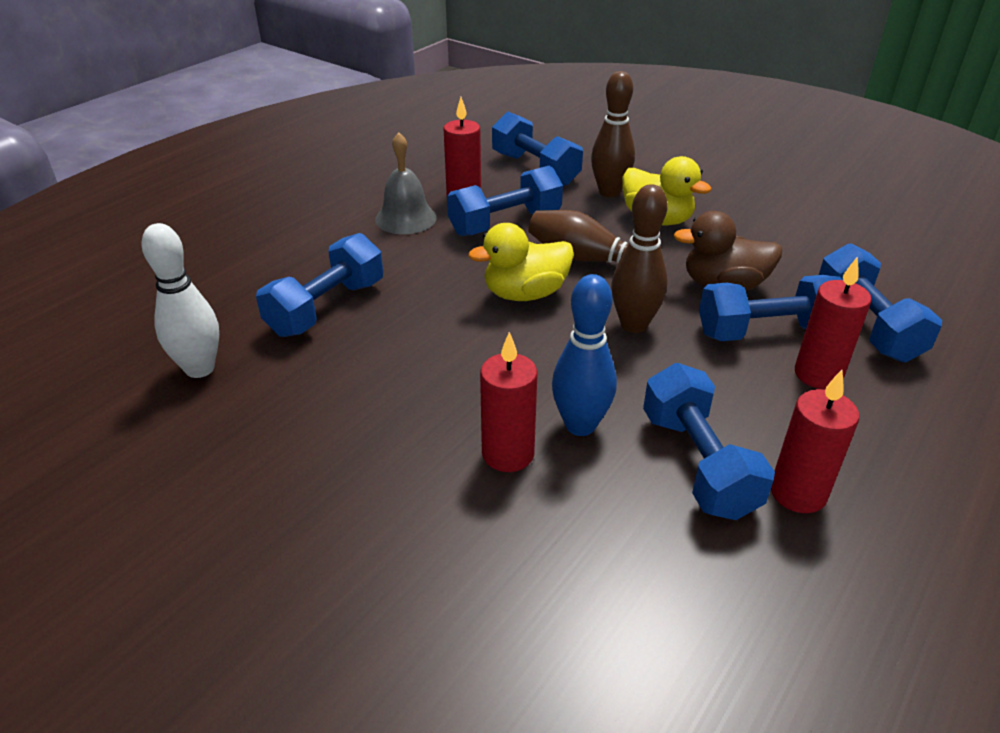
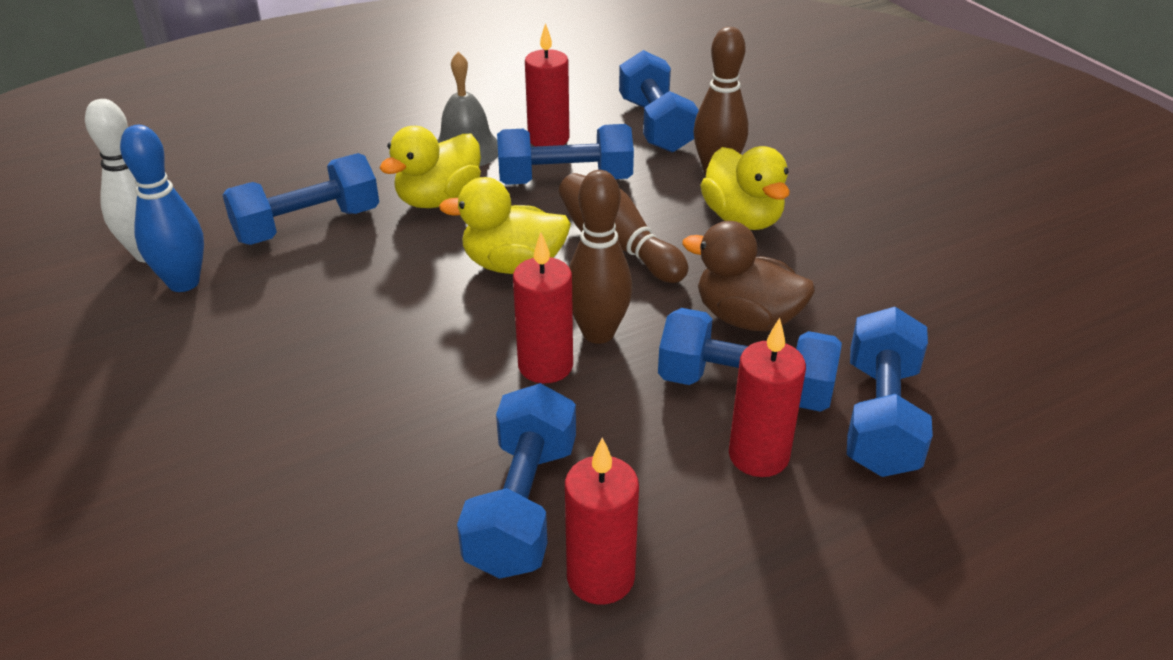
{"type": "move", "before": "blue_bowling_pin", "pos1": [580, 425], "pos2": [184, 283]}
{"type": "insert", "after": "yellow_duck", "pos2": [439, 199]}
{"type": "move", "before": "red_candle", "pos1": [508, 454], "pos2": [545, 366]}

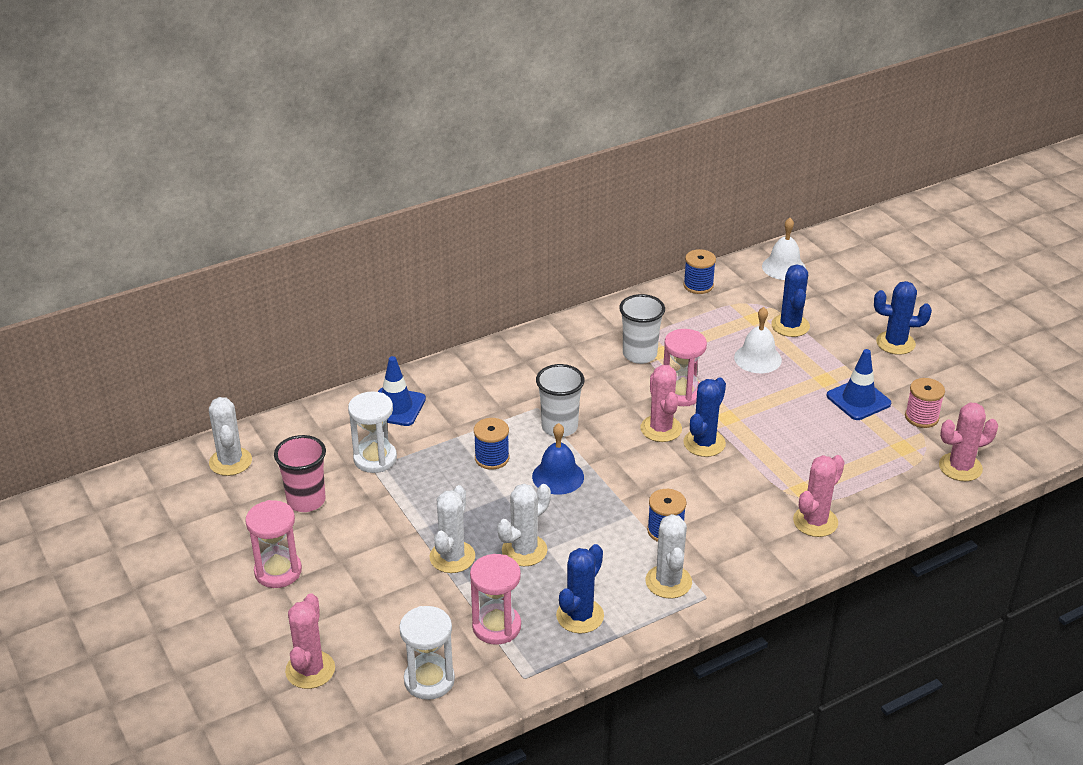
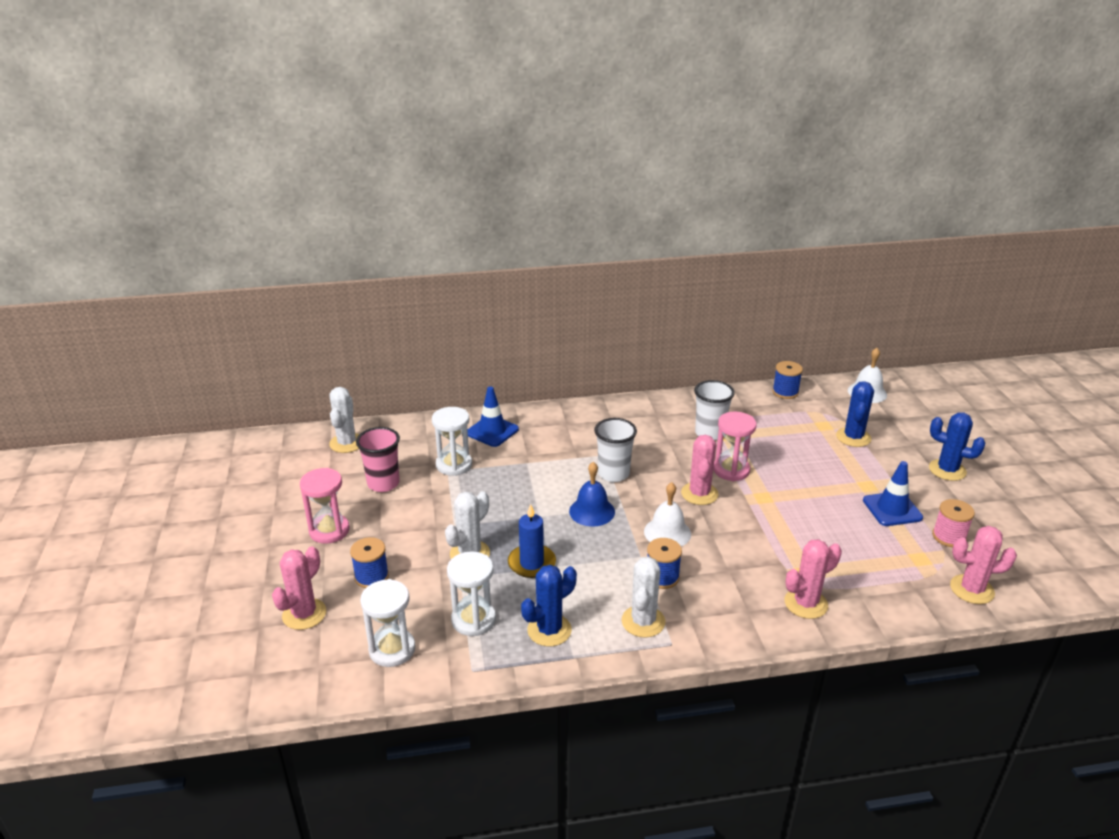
{"type": "move", "before": "blue_spool", "pos1": [492, 458], "pos2": [371, 577]}
{"type": "recolor", "before": "pink_hourglass", "after": "white_hourglass", "pos1": [496, 626], "pos2": [473, 620]}
{"type": "replace", "before": "white_cactus", "after": "blue_candle", "pos1": [524, 550], "pos2": [531, 563]}
{"type": "move", "before": "white_bell", "pos1": [757, 358], "pos2": [667, 532]}
{"type": "delete", "before": "blue_cactus", "pos1": [704, 443]}

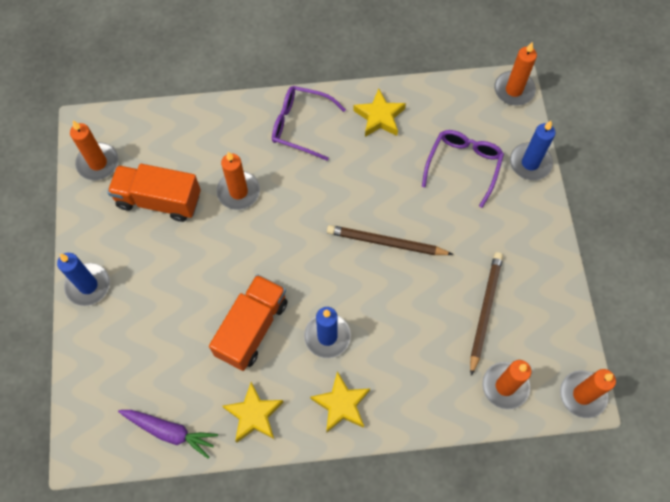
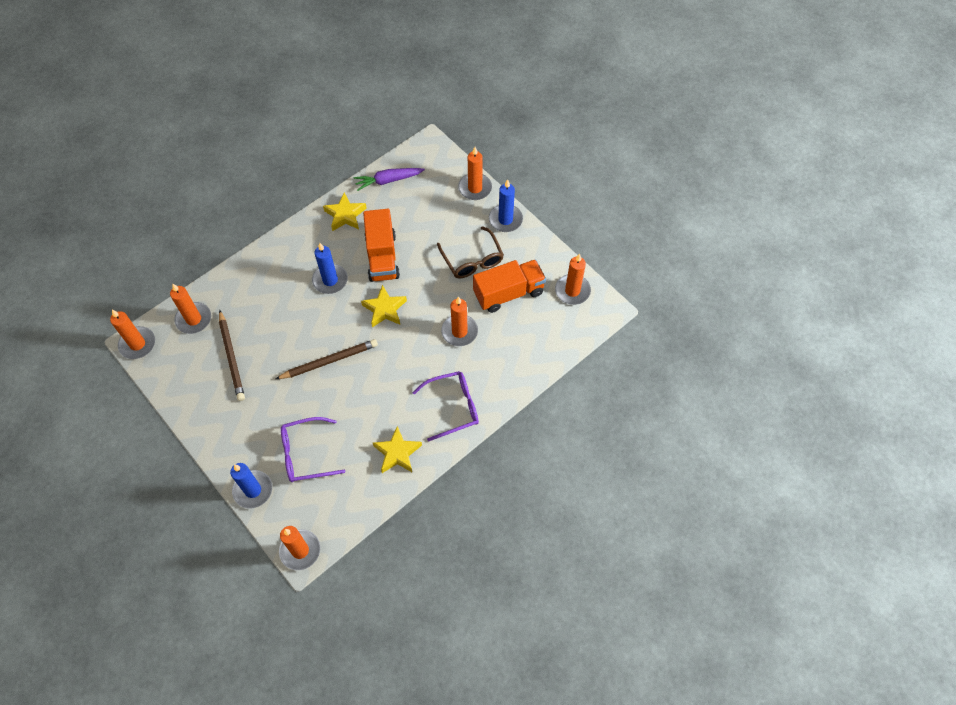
{"type": "rotate", "before": "purple_glasses", "pos1": [463, 166], "pos2": [306, 454], "turn": 90}
{"type": "move", "before": "yellow_star", "pos1": [341, 404], "pos2": [385, 309]}
{"type": "insert", "after": "brown_glasses", "pos2": [472, 260]}
{"type": "insert", "after": "orange_candle", "pos2": [475, 188]}

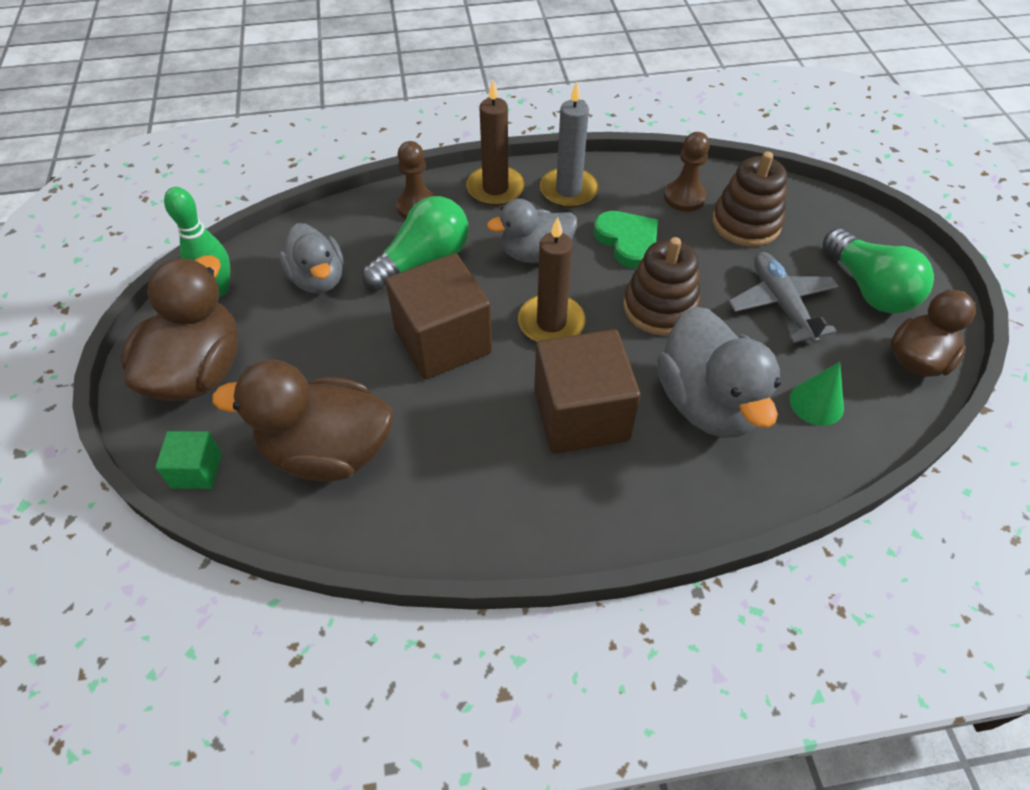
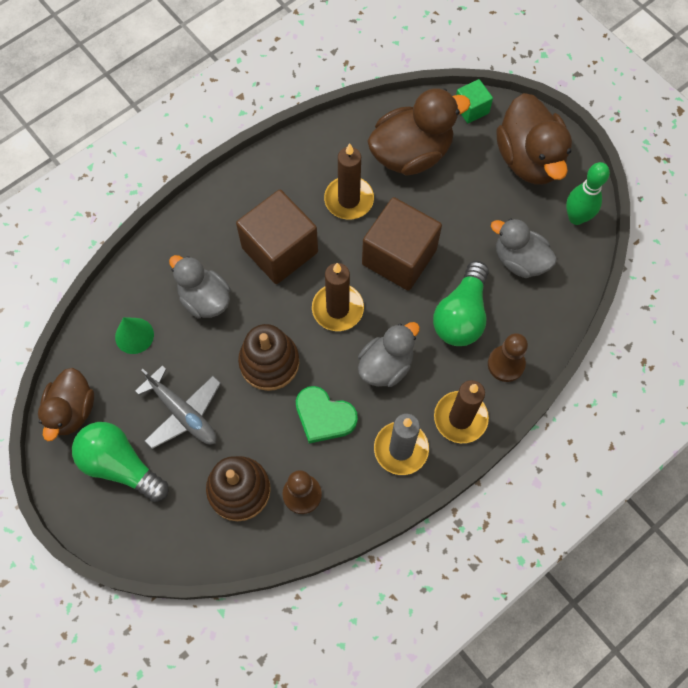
{"type": "resize", "before": "grey_duck", "pos1": [707, 403], "pos2": [205, 299], "scale": 0.66}
{"type": "insert", "after": "brown_candle", "pos2": [349, 199]}

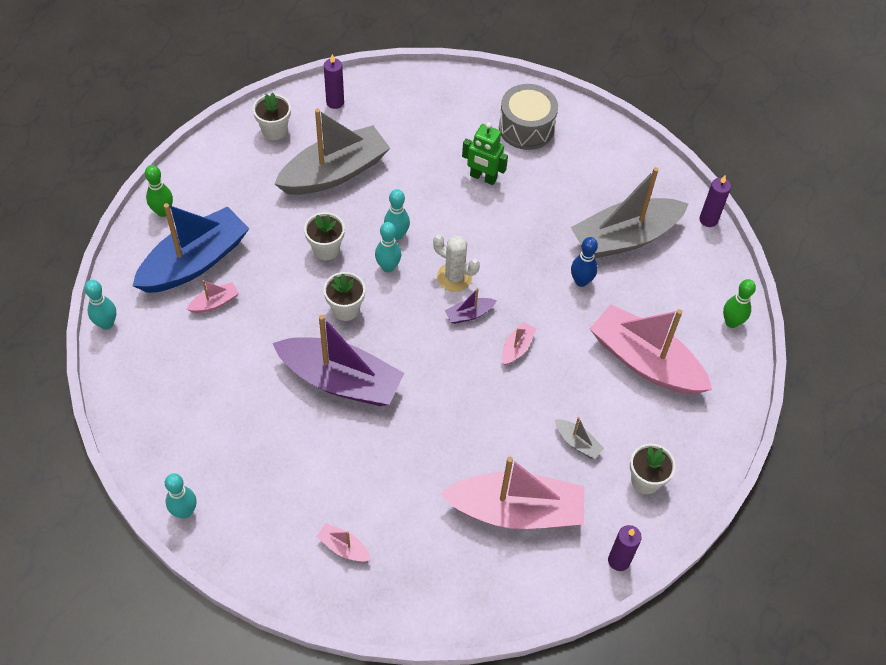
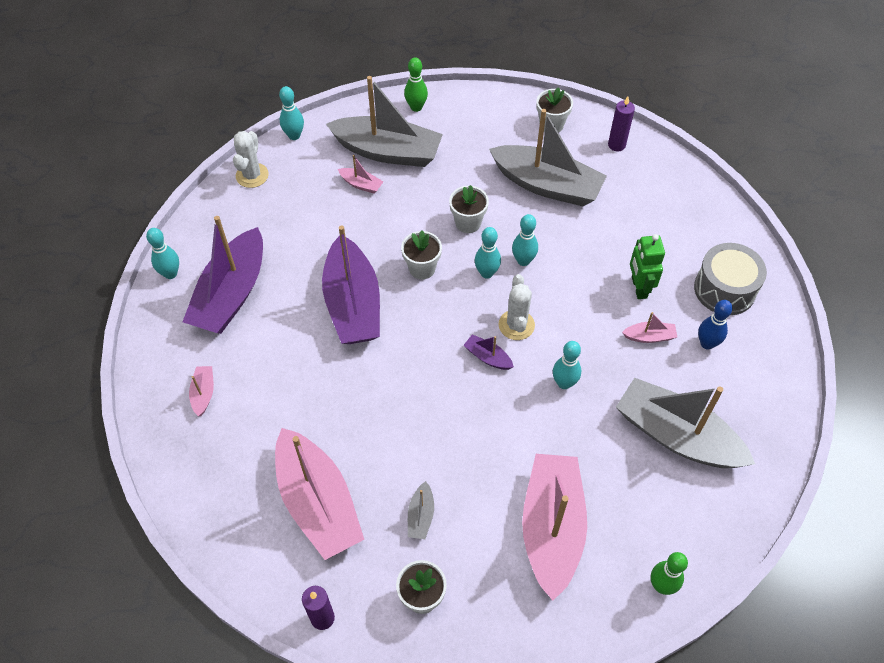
{"type": "insert", "after": "purple_boat", "pos2": [231, 294]}
{"type": "insert", "after": "white_cactus", "pos2": [252, 175]}
{"type": "recolor", "before": "blue_boat", "after": "grey_boat", "pos1": [195, 262], "pos2": [387, 151]}
{"type": "insert", "after": "turquoise_bowling_pin", "pos2": [564, 383]}
{"type": "move", "before": "pink_boat", "pos1": [517, 348], "pos2": [649, 336]}
{"type": "move", "before": "blue_bowling_pin", "pos1": [581, 281], "pos2": [707, 343]}
{"type": "delete", "before": "purple_candle", "pos1": [708, 220]}

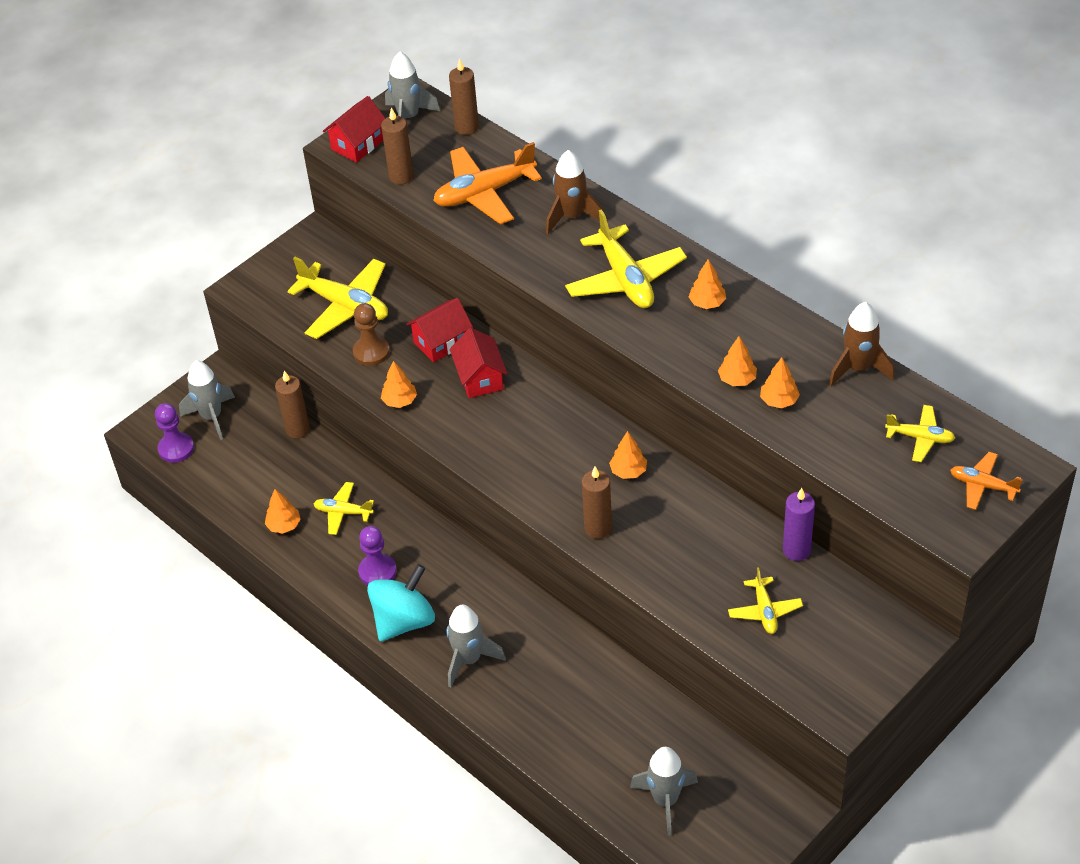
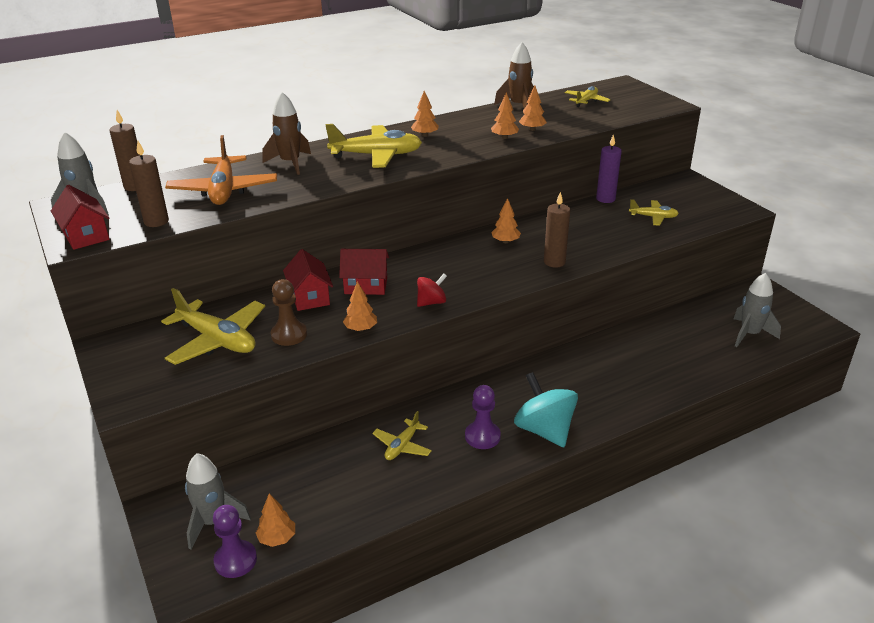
{"type": "rotate", "before": "yellow_plane", "pos1": [345, 306], "pos2": [217, 340], "turn": 75}
{"type": "move", "before": "orange_tree", "pos1": [284, 525], "pos2": [277, 538]}
{"type": "insert", "after": "red_spinning_top", "pos2": [431, 302]}
{"type": "delete", "before": "brown_candle", "pos1": [297, 429]}
{"type": "delete", "before": "grey_rocket", "pos1": [469, 659]}
{"type": "delete", "before": "orange_plane", "pos1": [983, 486]}

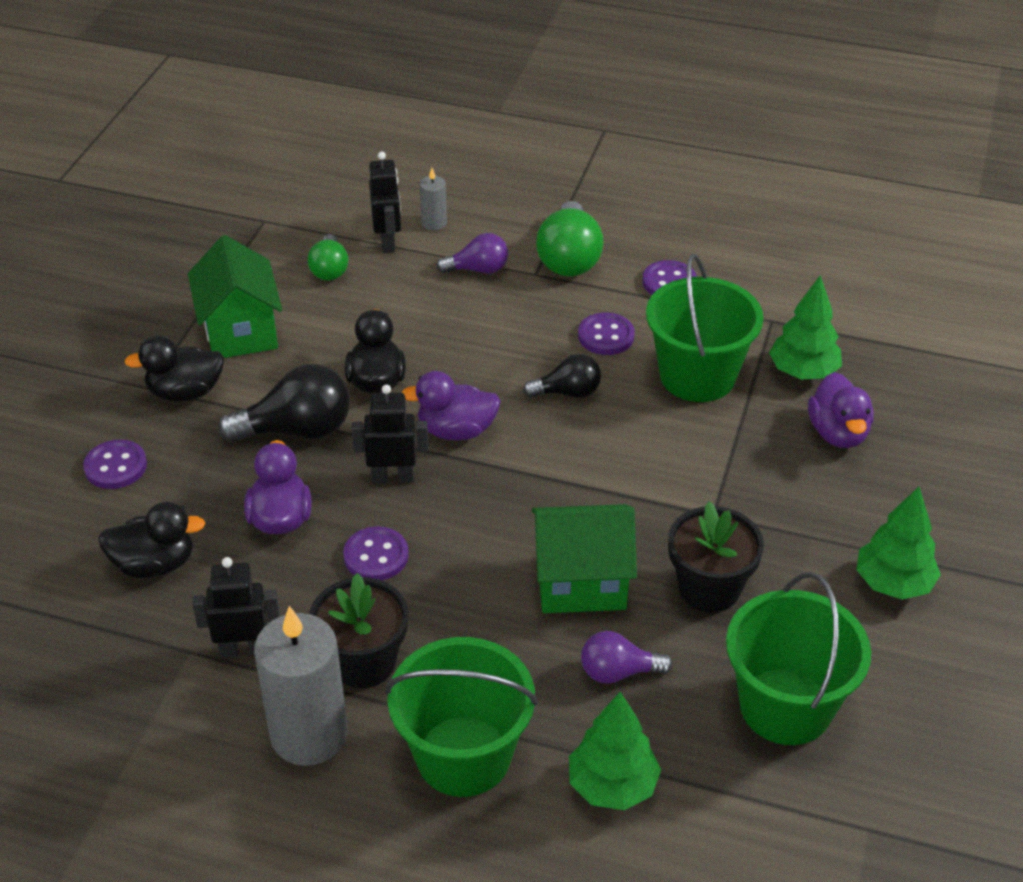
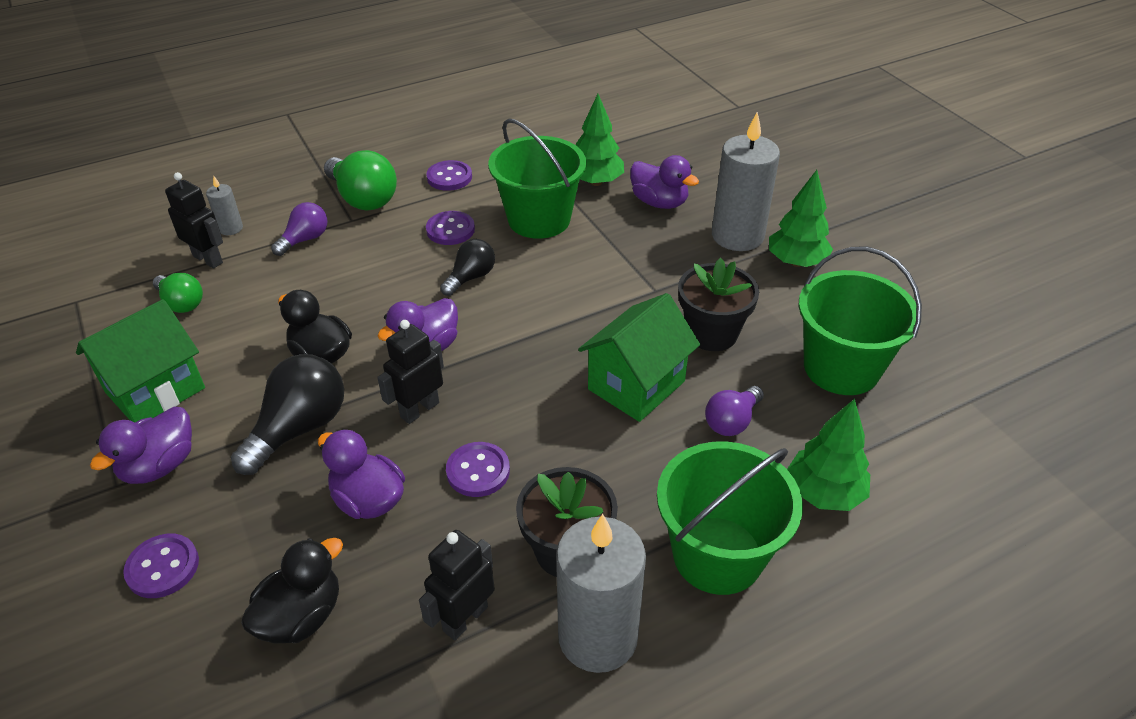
{"type": "rotate", "before": "green_house", "pos1": [240, 331], "pos2": [155, 390], "turn": -75}
{"type": "recolor", "before": "black_duck", "after": "purple_duck", "pos1": [185, 392], "pos2": [159, 465]}
{"type": "insert", "after": "grey_candle", "pos2": [737, 236]}

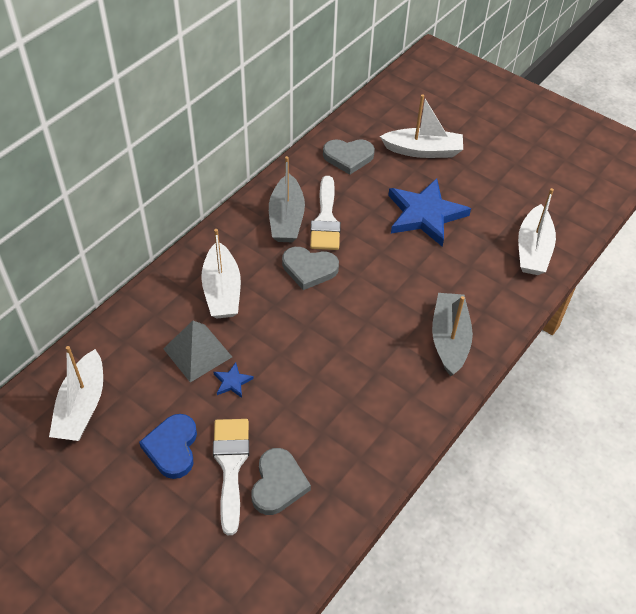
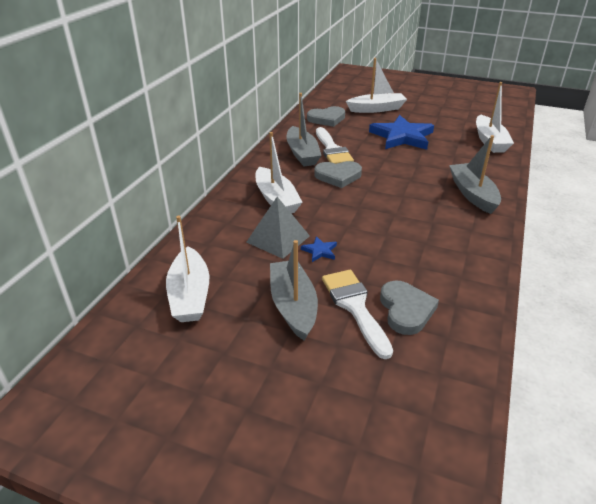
{"type": "replace", "before": "blue_heart", "after": "grey_boat", "pos1": [172, 448], "pos2": [293, 306]}

